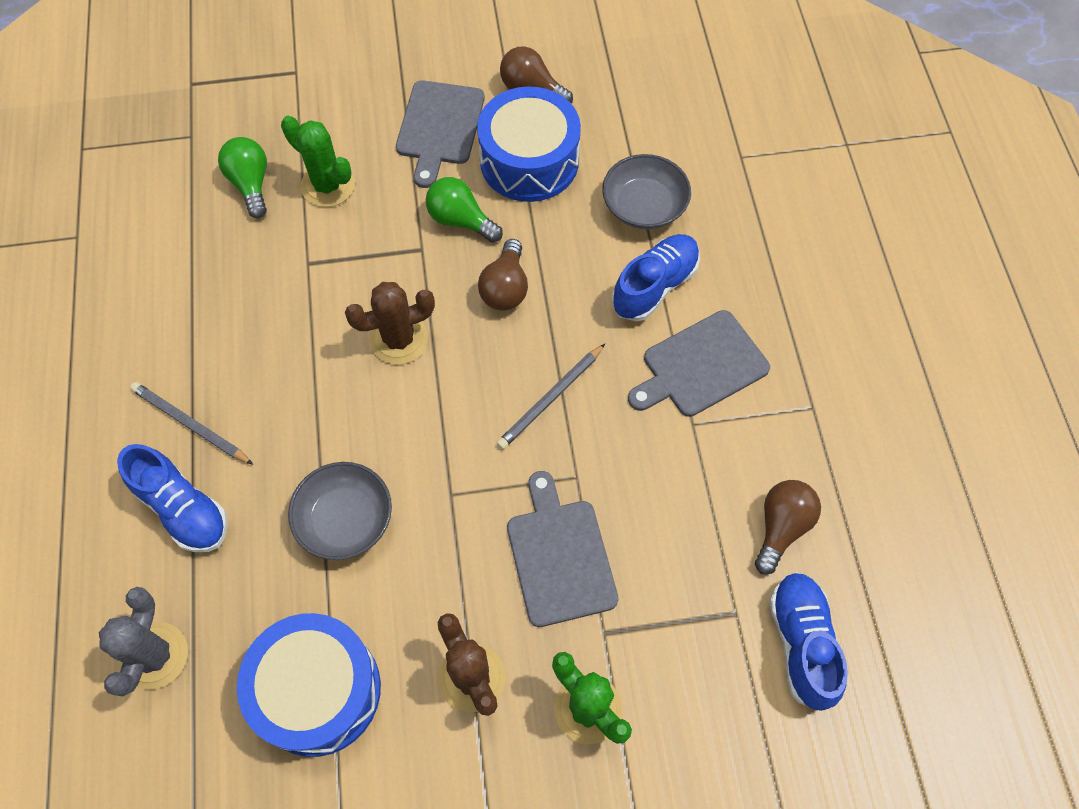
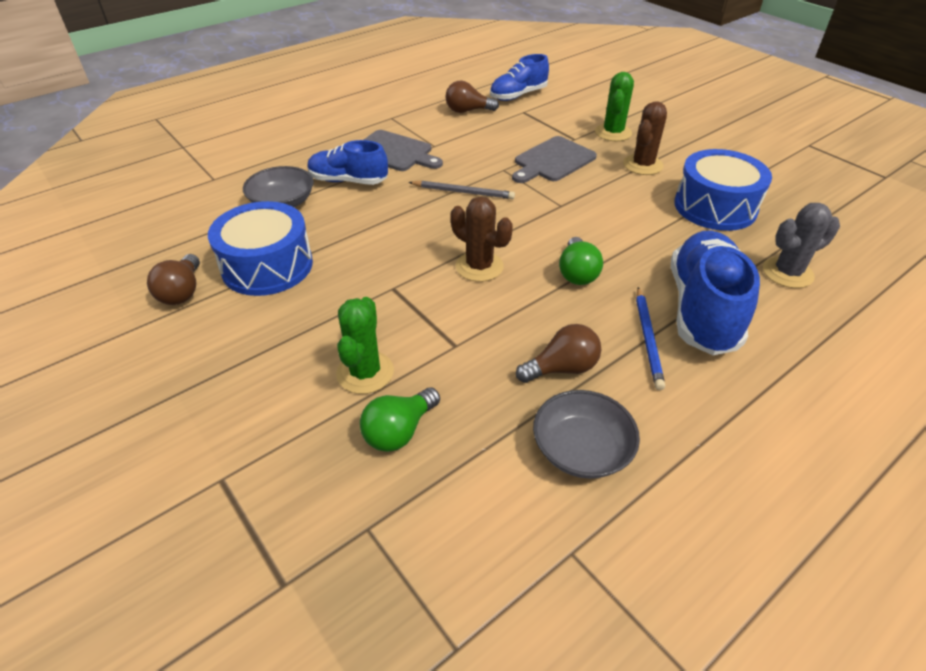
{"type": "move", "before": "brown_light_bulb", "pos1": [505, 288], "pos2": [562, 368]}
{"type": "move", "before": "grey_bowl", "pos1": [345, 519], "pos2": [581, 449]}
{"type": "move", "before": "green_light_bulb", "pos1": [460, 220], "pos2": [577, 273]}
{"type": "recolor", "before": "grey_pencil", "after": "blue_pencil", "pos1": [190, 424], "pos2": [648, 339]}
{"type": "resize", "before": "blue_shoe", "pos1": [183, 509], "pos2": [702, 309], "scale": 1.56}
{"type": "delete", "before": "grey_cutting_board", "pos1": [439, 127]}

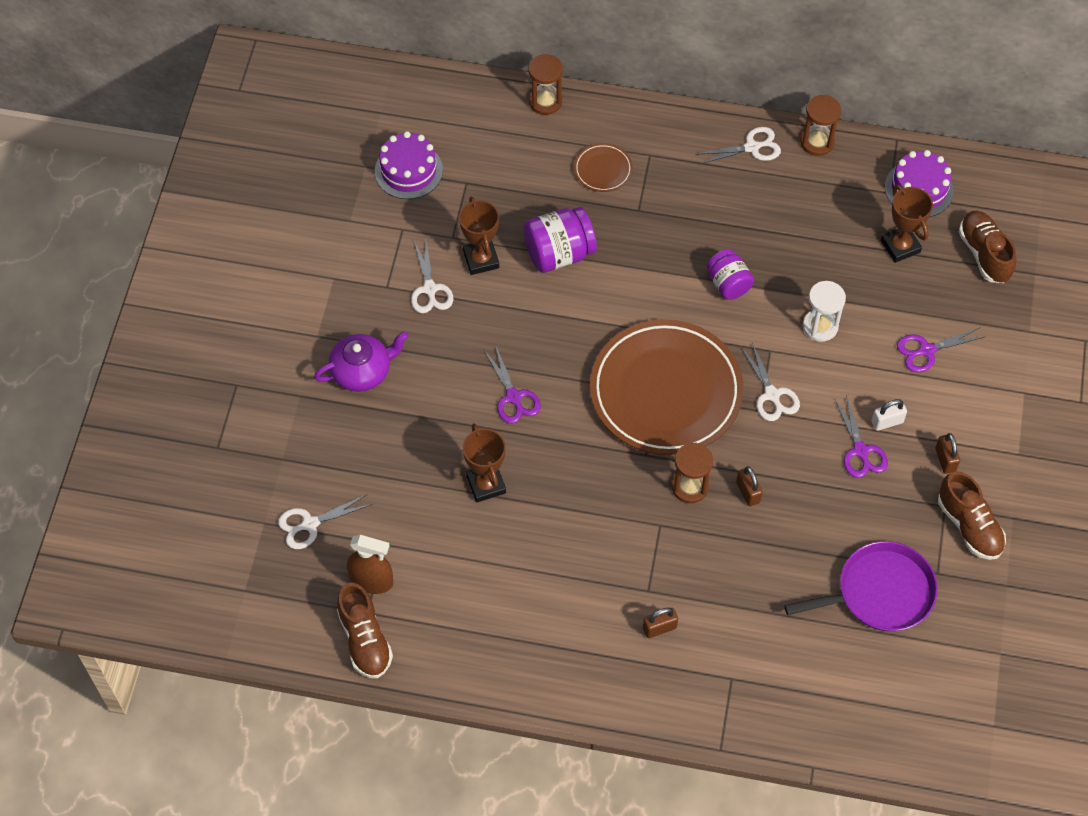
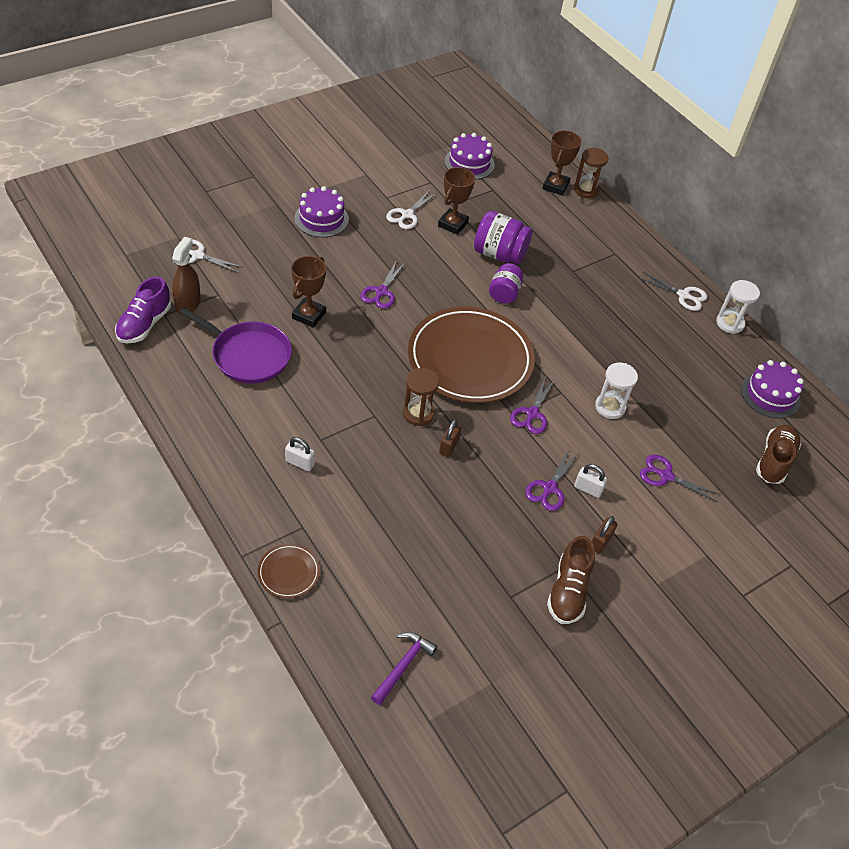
{"type": "recolor", "before": "brown_shoe", "after": "purple_shoe", "pos1": [365, 640], "pos2": [144, 324]}
{"type": "rotate", "before": "brown_spray_bottle", "pos1": [372, 581], "pos2": [188, 304], "turn": -135}
{"type": "move", "before": "purple_pan", "pos1": [880, 592], "pos2": [248, 355]}
{"type": "move", "before": "brown_plate", "pos1": [603, 170], "pos2": [289, 573]}
{"type": "recolor", "before": "brown_padlock", "after": "white_padlock", "pos1": [659, 628], "pos2": [300, 463]}
{"type": "replace", "before": "purple_teapot", "after": "purple_cake", "pos1": [362, 371], "pos2": [321, 219]}
{"type": "insert", "after": "purple_hammer", "pos2": [403, 666]}
{"type": "move", "before": "purple_jar", "pos1": [728, 284], "pos2": [504, 293]}
{"type": "recolor", "before": "white_scissors", "after": "purple_scissors", "pos1": [772, 394], "pos2": [532, 413]}
{"type": "move", "before": "brown_trophy", "pos1": [900, 246], "pos2": [555, 186]}
{"type": "recolor", "before": "brown_hourglass", "after": "white_hourglass", "pos1": [817, 142], "pos2": [729, 323]}

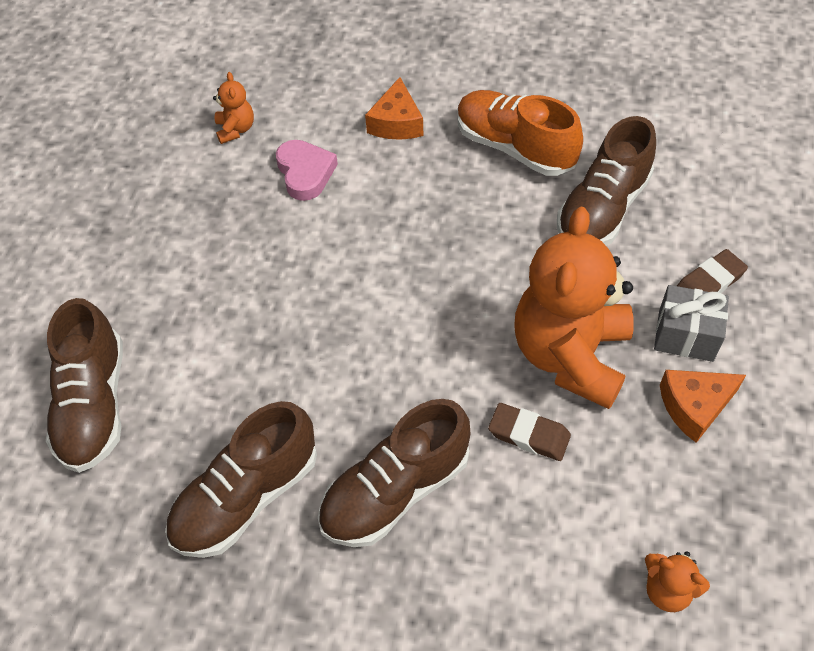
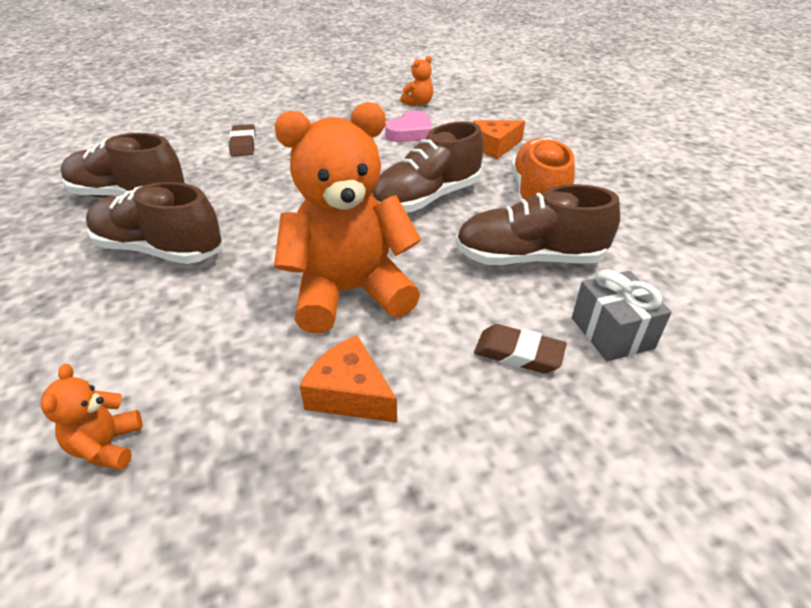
{"type": "move", "before": "brown_eraser", "pos1": [529, 435], "pos2": [243, 144]}
{"type": "move", "before": "brown_shoe", "pos1": [94, 404], "pos2": [427, 198]}
{"type": "move", "before": "grey_gift", "pos1": [685, 335], "pos2": [612, 333]}

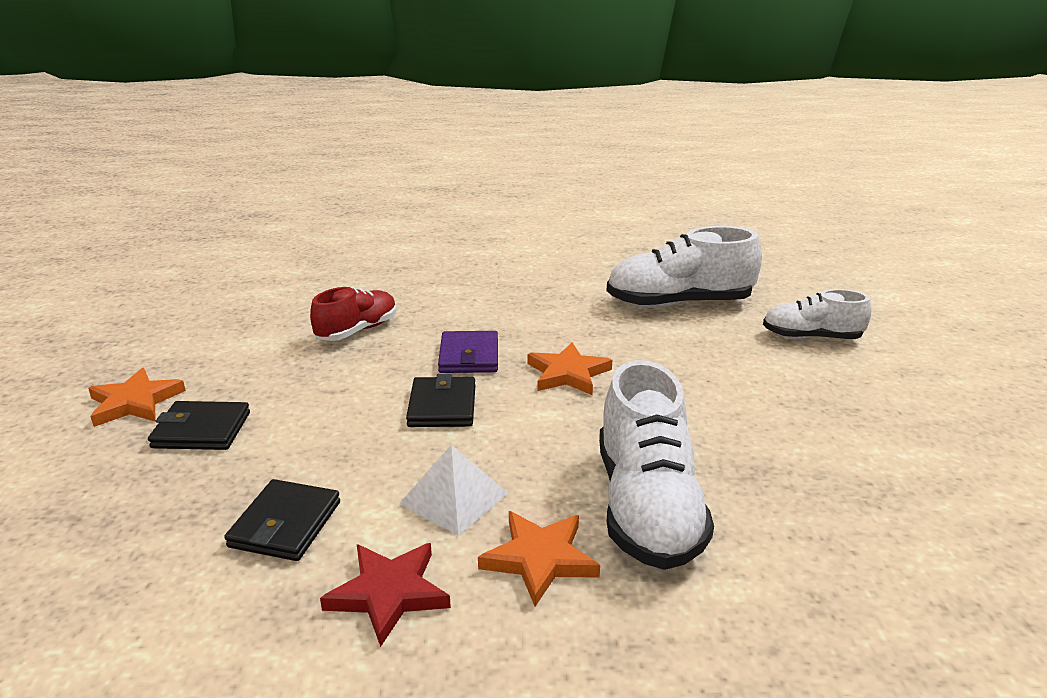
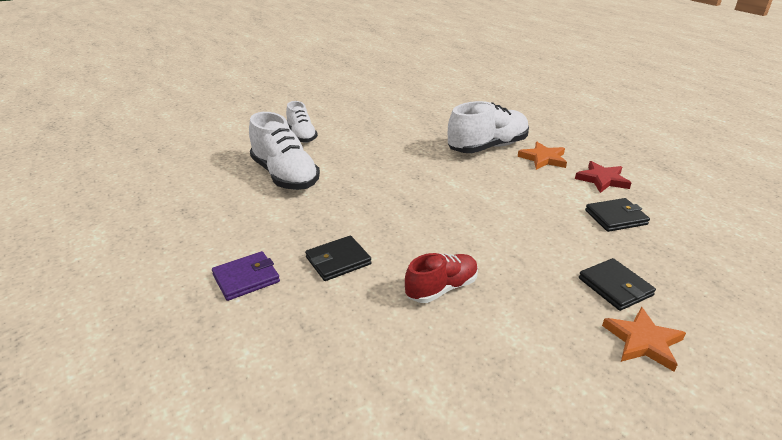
{"type": "move", "before": "purple_wallet", "pos1": [469, 356], "pos2": [246, 278]}
{"type": "move", "before": "black_wallet", "pos1": [442, 406], "pos2": [338, 261]}
{"type": "rotate", "before": "red_shoe", "pos1": [357, 330], "pos2": [441, 288], "turn": 135}
{"type": "delete", "before": "white_pyramid", "pos1": [454, 498]}
{"type": "delete", "before": "orange_star", "pos1": [568, 373]}

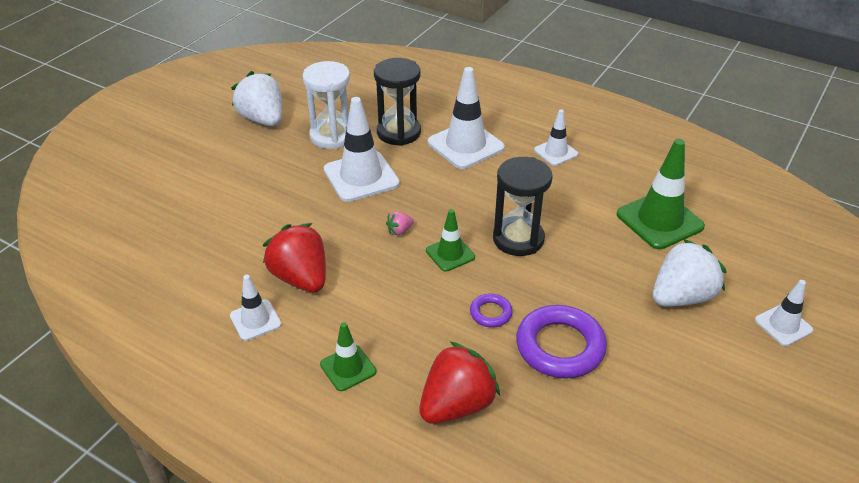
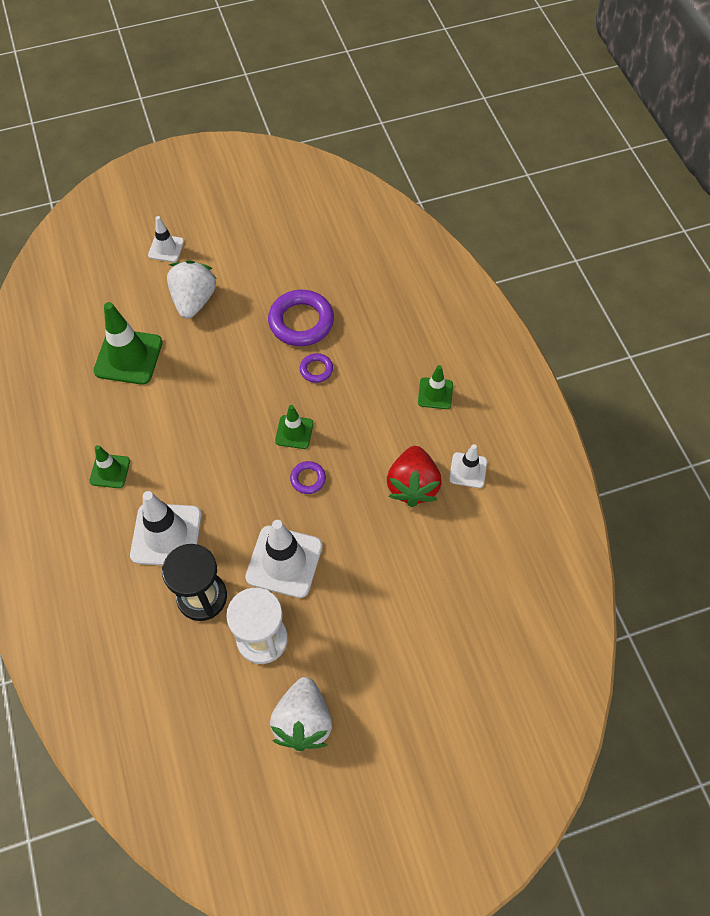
{"type": "recolor", "before": "white_traffic_cone", "after": "green_traffic_cone", "pos1": [556, 152], "pos2": [110, 471]}
{"type": "rotate", "before": "white_strawberry", "pos1": [681, 296], "pos2": [194, 300], "turn": 90}
{"type": "replace", "before": "pink_strawberry", "after": "purple_ring", "pos1": [399, 231], "pos2": [308, 479]}
{"type": "delete", "before": "red_strawberry", "pos1": [457, 405]}
{"type": "delete", "before": "black_hourglass", "pos1": [518, 239]}

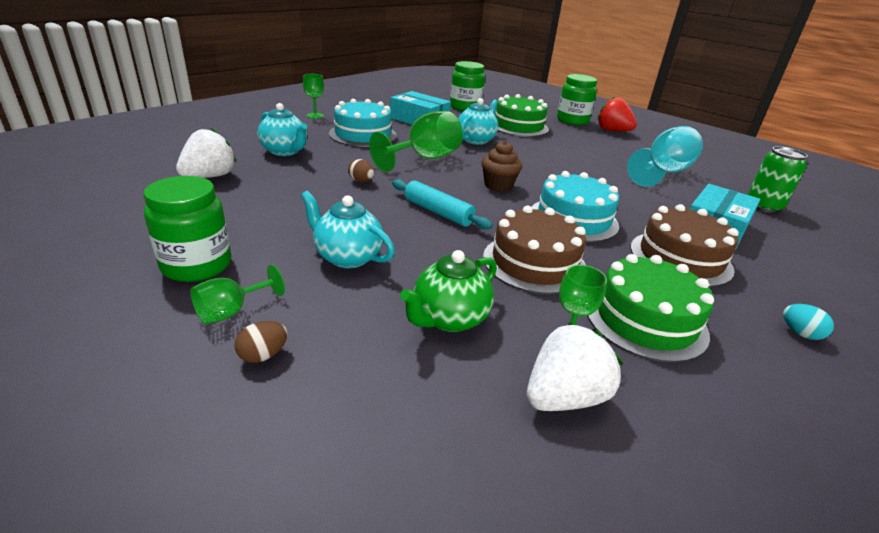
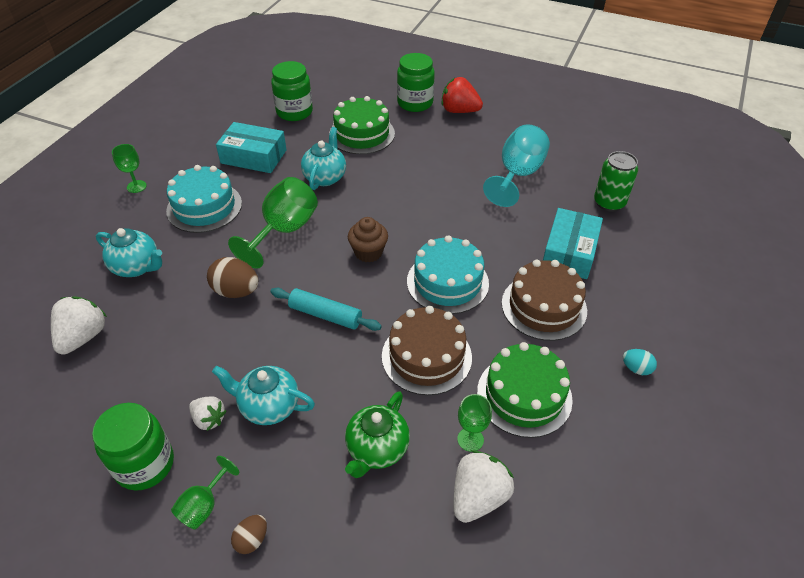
{"type": "insert", "after": "white_strawberry", "pos2": [209, 419]}
{"type": "resize", "before": "brown_egg", "pos1": [361, 181], "pos2": [236, 291], "scale": 1.77}

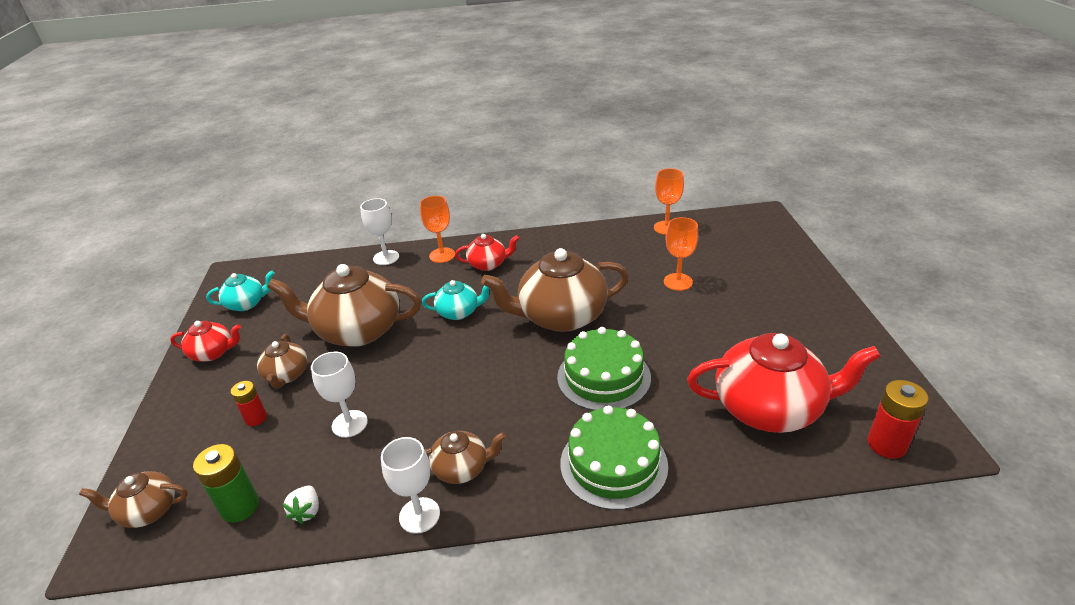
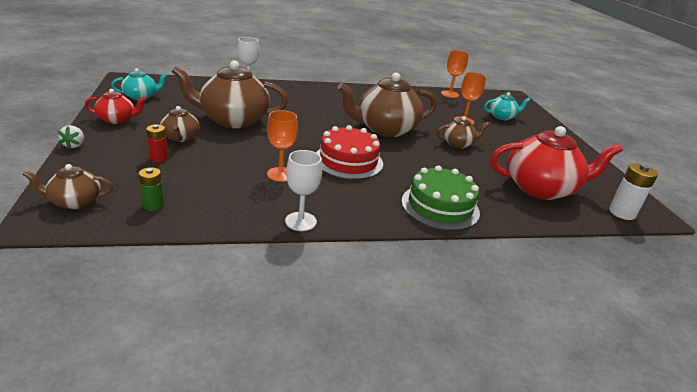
{"type": "move", "before": "white_strawberry", "pos1": [307, 511], "pos2": [74, 145]}
{"type": "resize", "before": "green_battery", "pos1": [240, 507], "pos2": [154, 205], "scale": 0.66}
{"type": "move", "before": "orange_goblet", "pos1": [442, 255], "pos2": [280, 174]}
{"type": "insert", "after": "red_cake", "pos2": [348, 161]}
{"type": "move", "before": "brown_teapot", "pos1": [462, 468], "pos2": [458, 144]}
{"type": "move", "before": "turquoise_teapot", "pos1": [459, 312], "pos2": [502, 117]}
{"type": "recolor", "before": "red_battery", "after": "white_battery", "pos1": [886, 444], "pos2": [622, 213]}
{"type": "delete", "before": "white_goblet", "pos1": [349, 424]}
{"type": "delete", "before": "red_teapot", "pos1": [488, 264]}
{"type": "delete", "before": "green_cake", "pos1": [603, 377]}

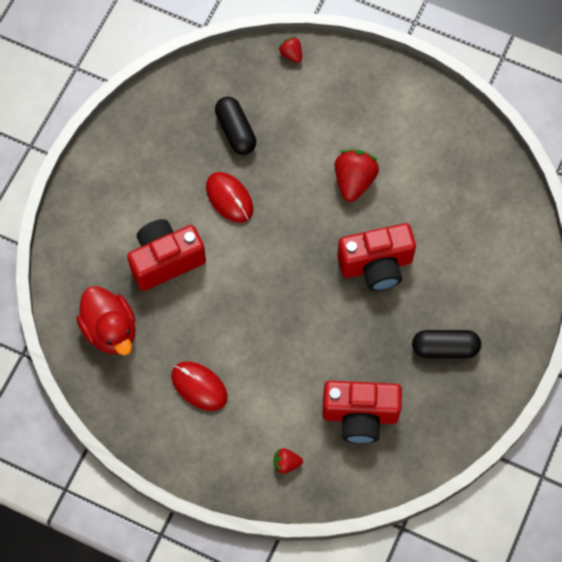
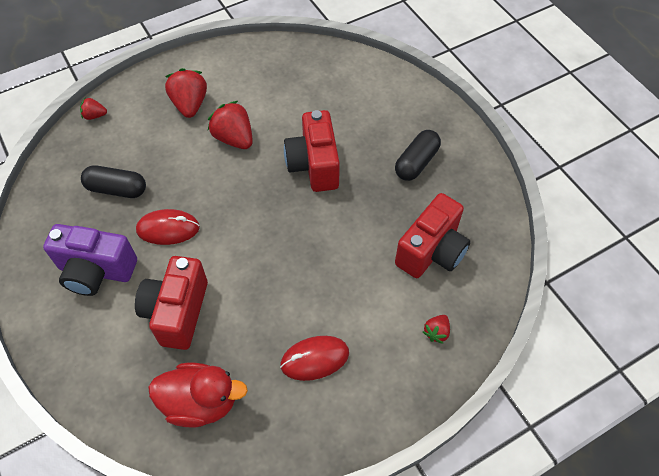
{"type": "insert", "after": "purple_camera", "pos2": [96, 271]}
{"type": "insert", "after": "red_strawberry", "pos2": [190, 104]}
{"type": "rotate", "before": "red_camera", "pos1": [376, 265], "pos2": [314, 165], "turn": 150}

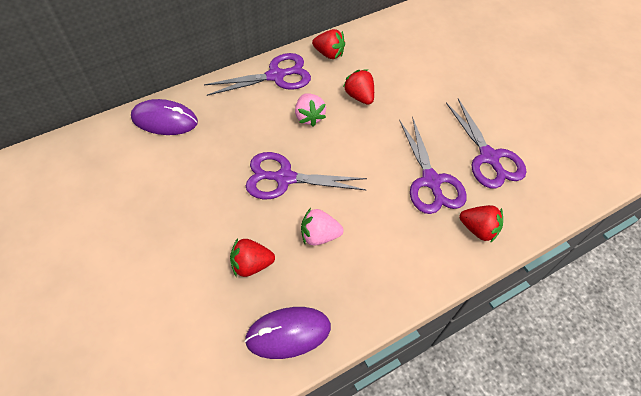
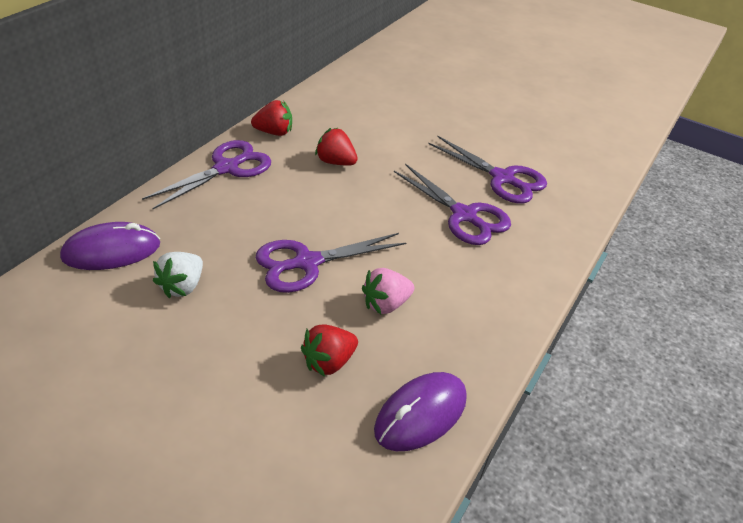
{"type": "insert", "after": "white_strawberry", "pos2": [182, 286]}
{"type": "delete", "before": "pink_strawberry", "pos1": [309, 117]}
{"type": "delete", "before": "red_strawberry", "pos1": [478, 229]}

